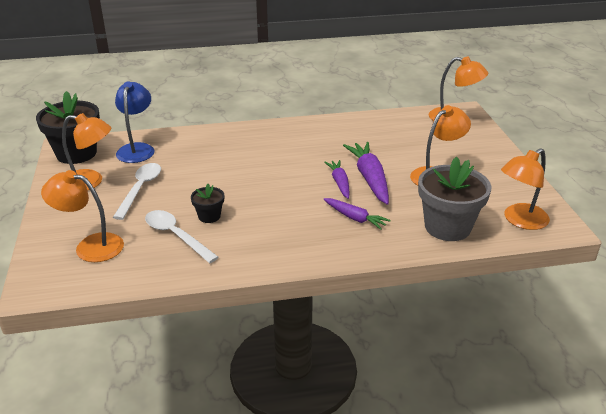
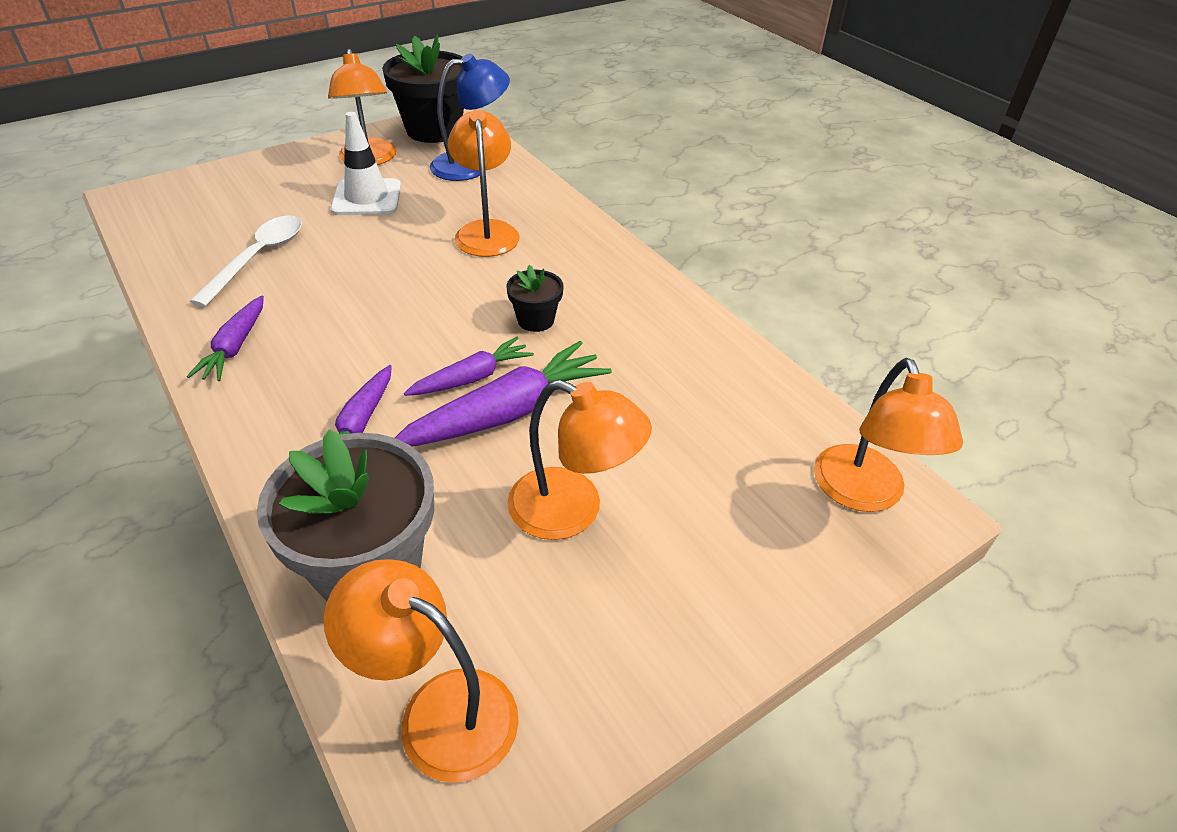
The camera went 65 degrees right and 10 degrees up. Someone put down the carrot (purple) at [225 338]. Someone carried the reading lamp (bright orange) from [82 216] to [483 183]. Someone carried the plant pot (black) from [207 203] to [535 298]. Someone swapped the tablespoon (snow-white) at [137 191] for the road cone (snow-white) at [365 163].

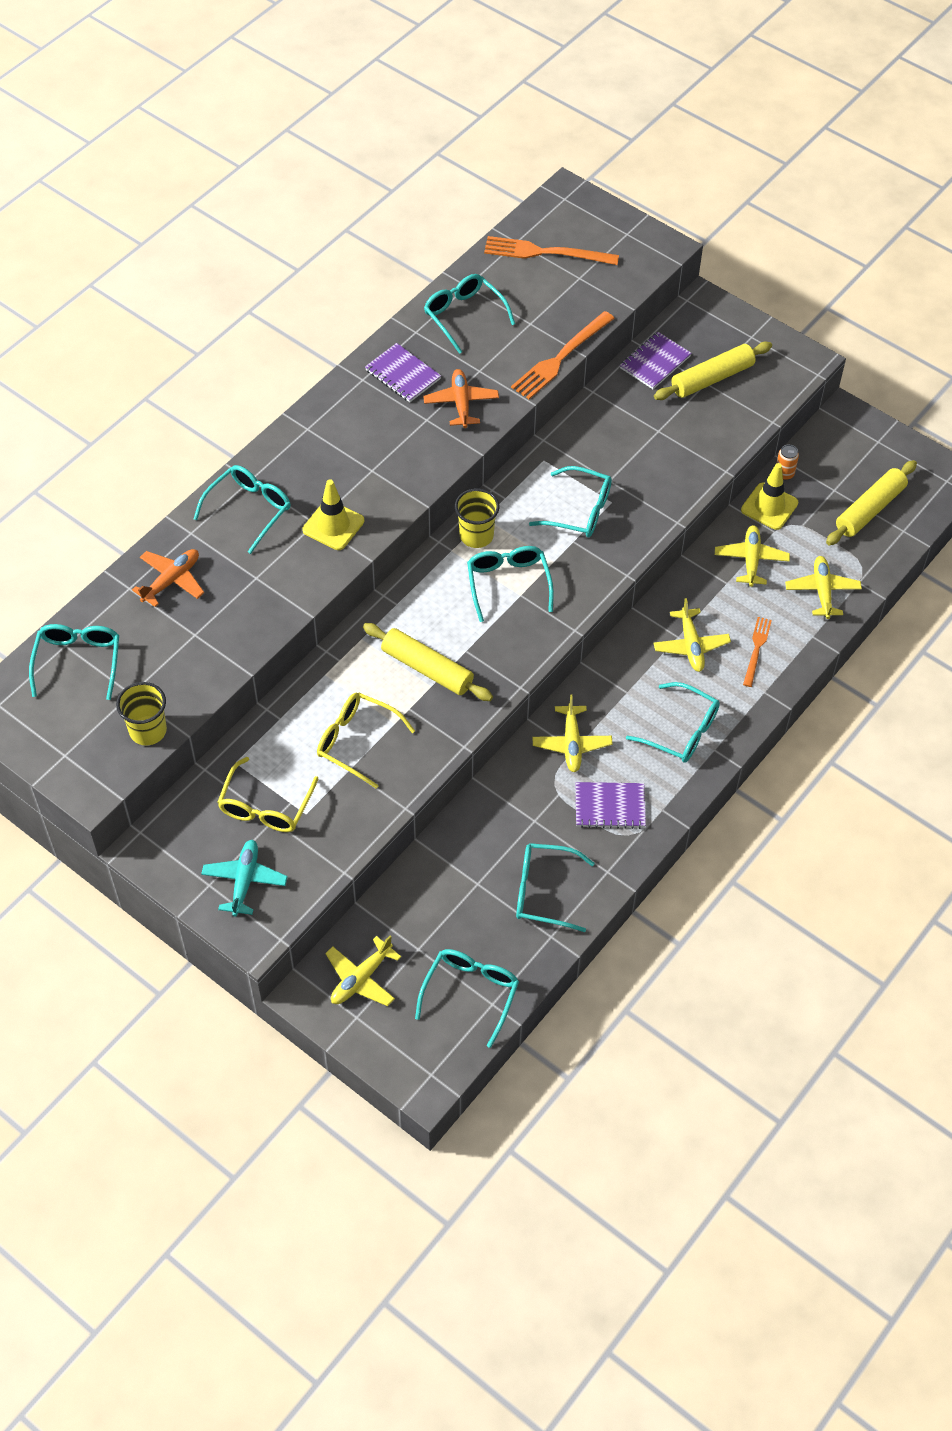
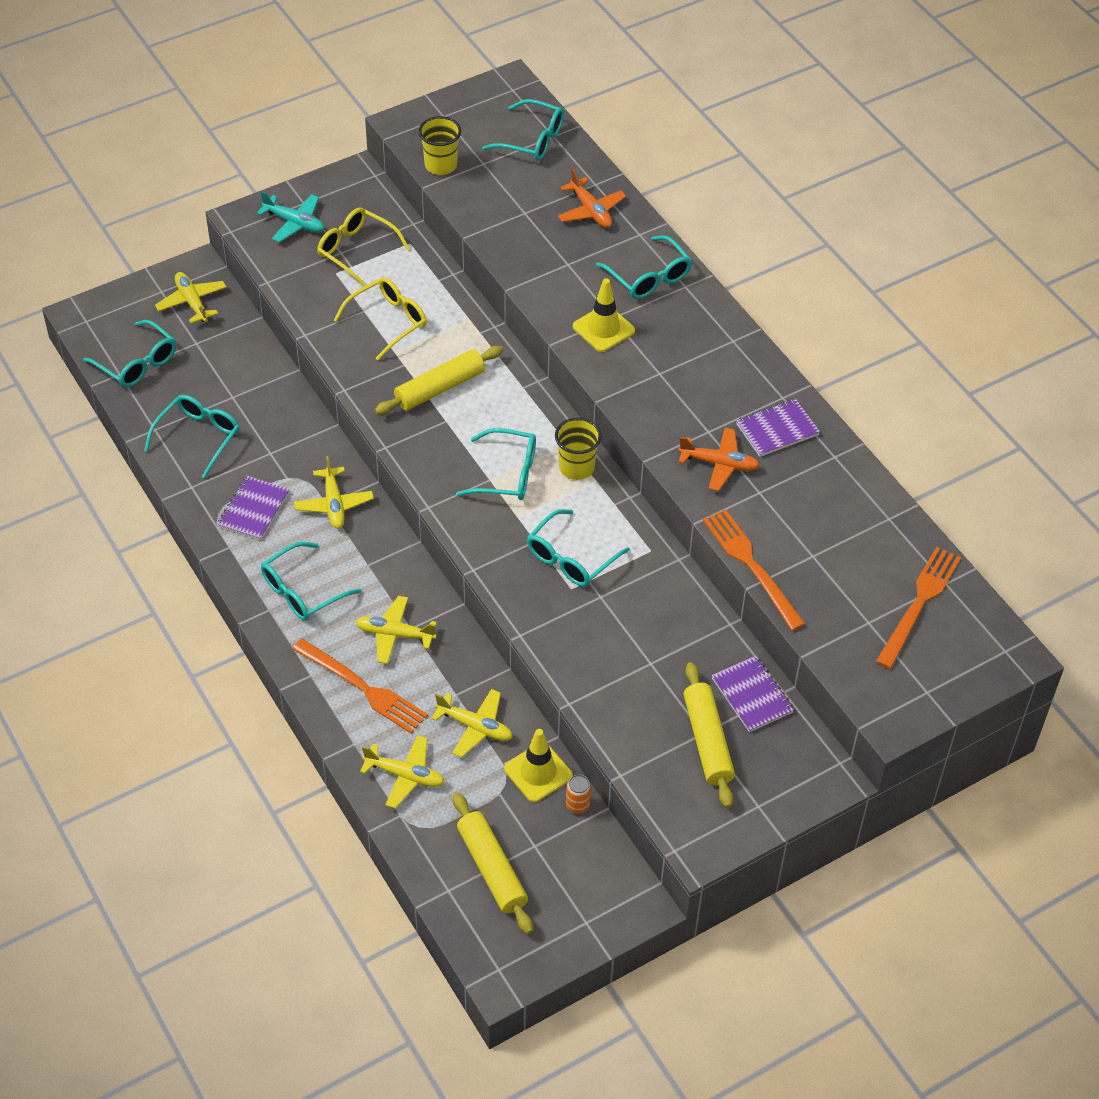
The camera went 110 degrees right and 5 degrees down. Someone took away the glasses (turquoise) at [469 314]. Someone rotated the aeroplane (golden) at [572 733] by 120 degrees counterclockwise. Someone scaled the fork (bright orange) at [757 652] by 1.70.

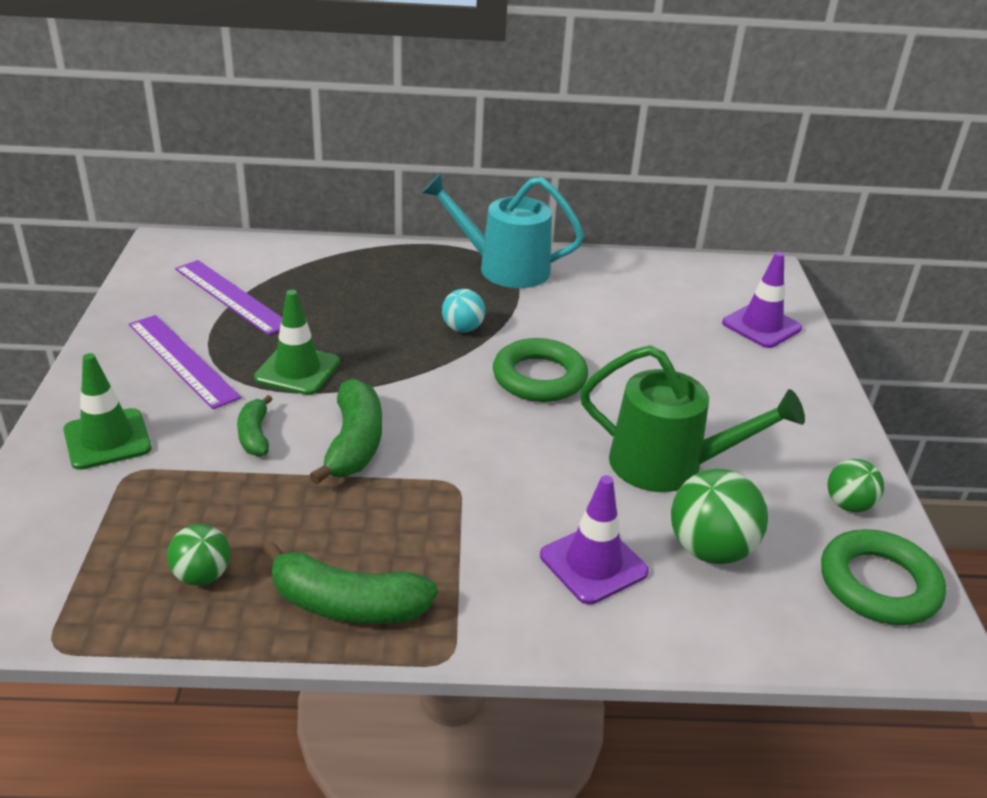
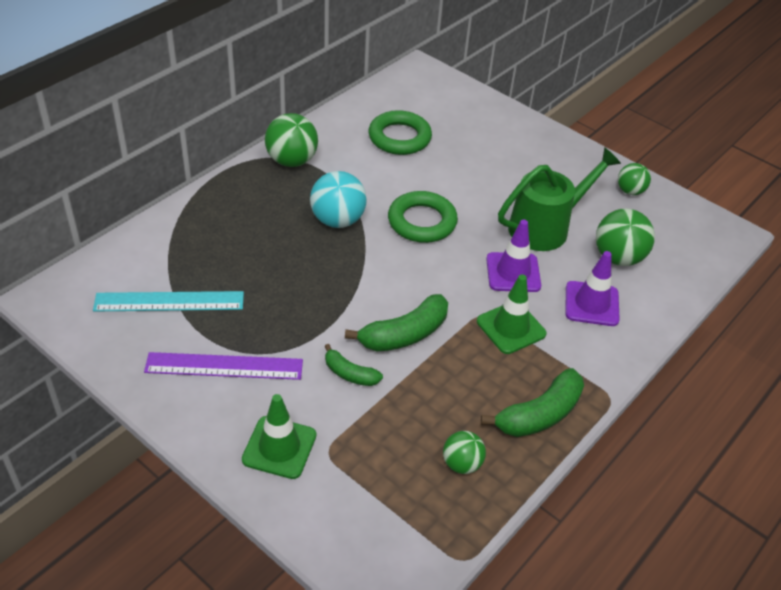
The camera went 50 degrees left and 10 degrees up. Someone carried the road cone (green) from [297 342] to [512 314]. Someone carried the road cone (purple) from [762 300] to [513 256]. Someone carried the torus (green) from [883 577] to [400 132]. Someone swapped the sprinkling can (turquoise) at [503 231] for the sphere (green) at [291 140]. Someone repainted the straightedge (purple) at [228 297], which became the straightedge (turquoise) at [168 301]. Someone rotated the toy banana (green) at [345 432] by 105 degrees clockwise. Someone scaled the sphere (turquoise) at [463 310] by 1.65.

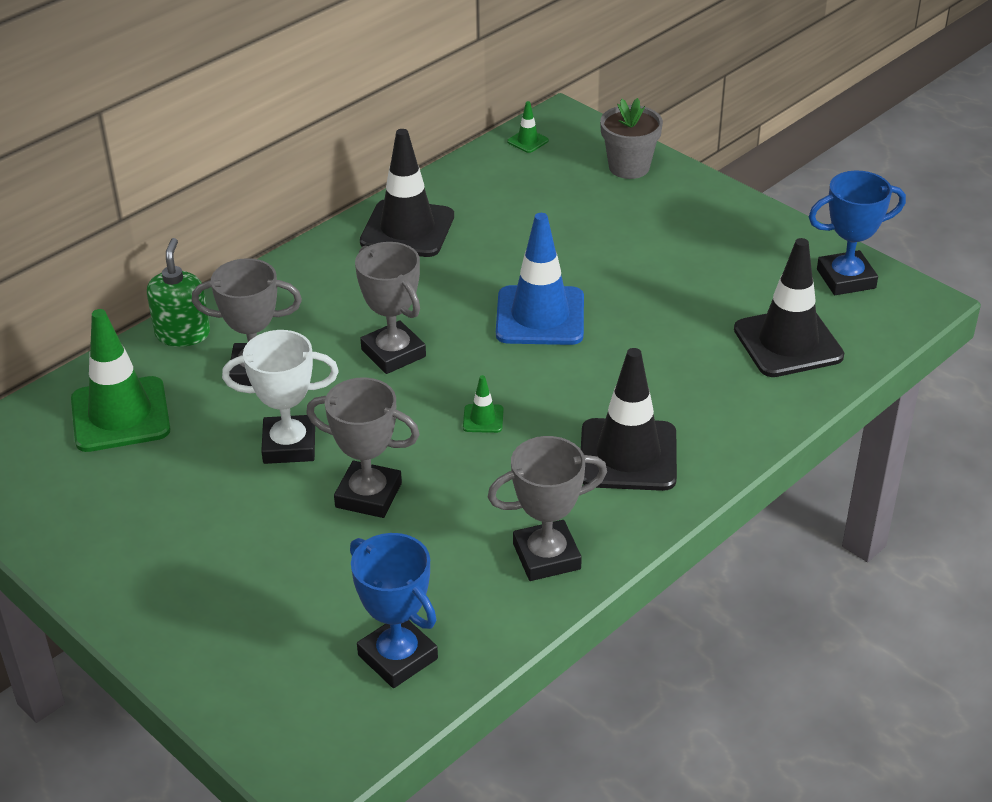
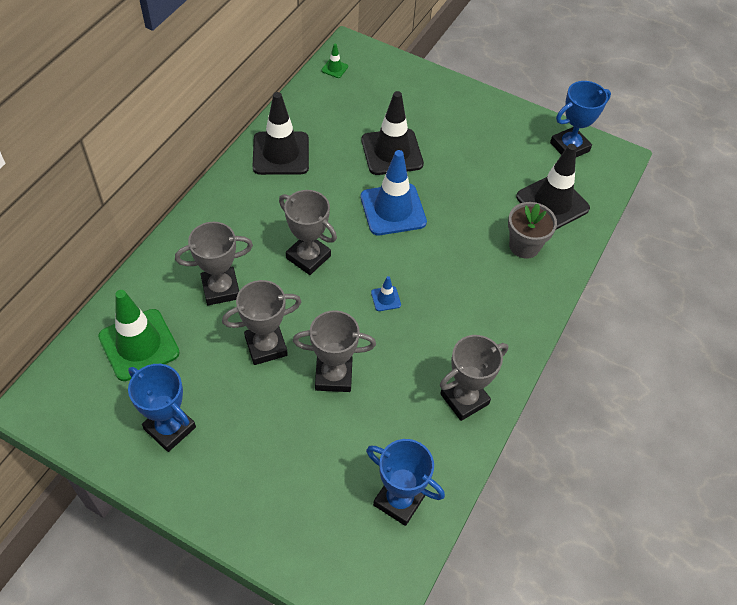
The camera went 20 degrees left and 15 degrees up. Someone took away the soap dispenser (green) at [178 292]. Someone put down the trophy (royal blue) at [162 408]. Someone carried the road cone (black) from [629 419] to [392 133]. Someone carried the plant pot (ash-grey) from [631 138] to [532 230]. Someone repainted the trophy (snow-white) at [280 397], which became the trophy (ash-grey) at [262 322]. Someone repainted the road cone (green) at [483 404], which became the road cone (royal blue) at [386 293].

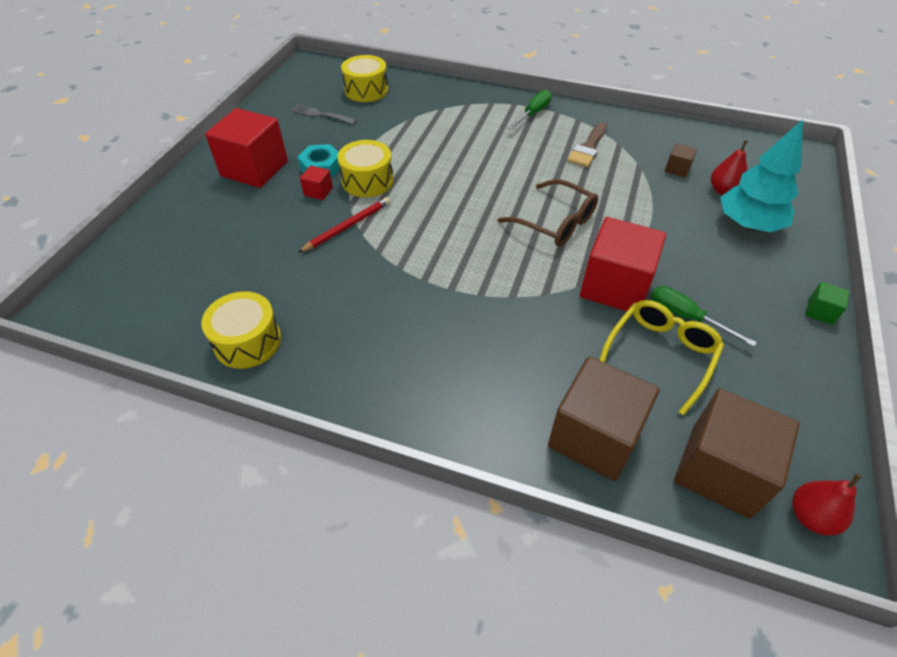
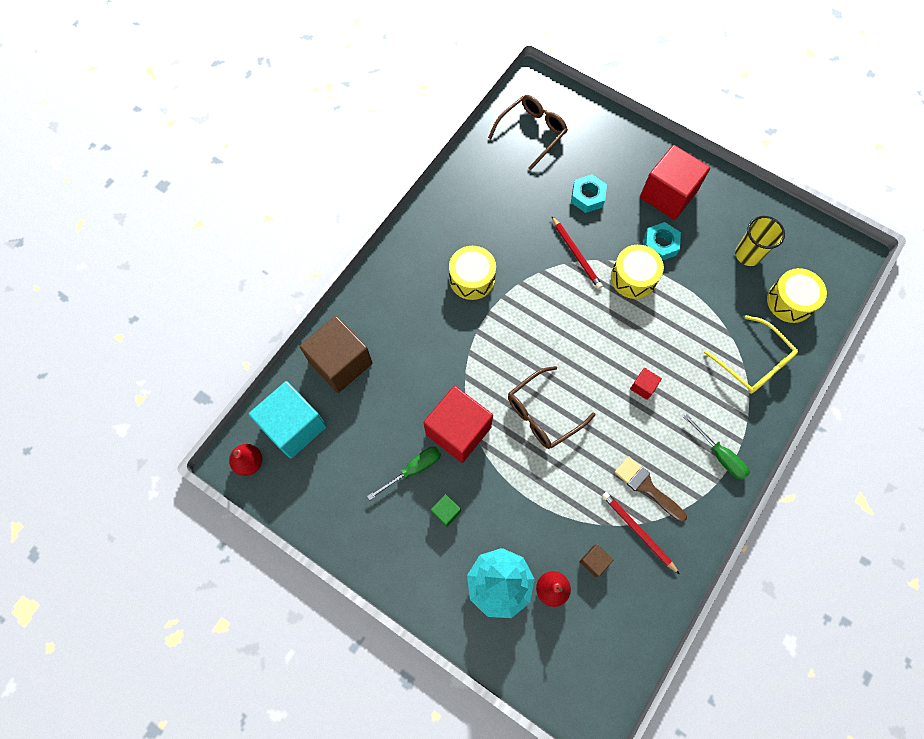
The camera went 105 degrees right and 20 degrees up. Someone put down the glasses (brown) at [528 132]. Someone put down the nut (turquoise) at [589 193]. Someone put down the lead pencil (crimson) at [640 533]. Someone carried the snare drum (golden) from [241 330] to [472 273]. Someone carried the cube (crimson) from [316 182] to [646 384]. Someone carried the glasses (golden) from [661 357] to [751 354]. Someone carried the cube (green) from [827 303] to [446 510]. Someone swapped the fork (ash-grey) at [323 114] for the tumbler (golden) at [760 241]. Someone repainted the cube (brown) at [737 454], which became the cube (turquoise) at [288 419].

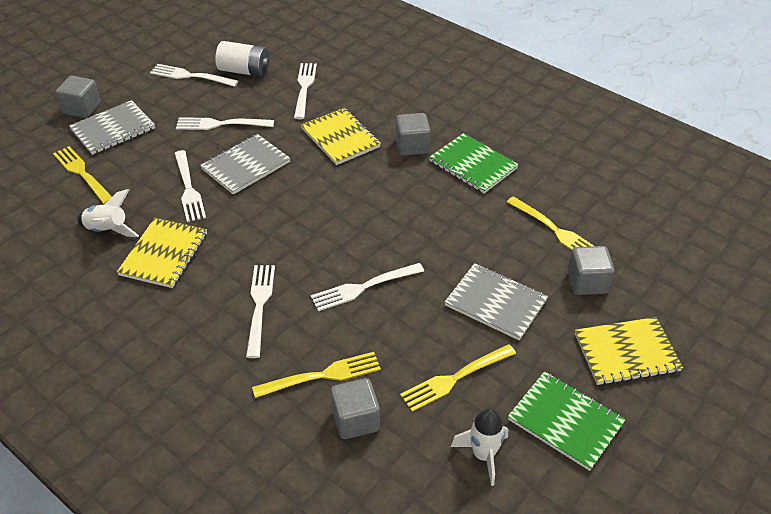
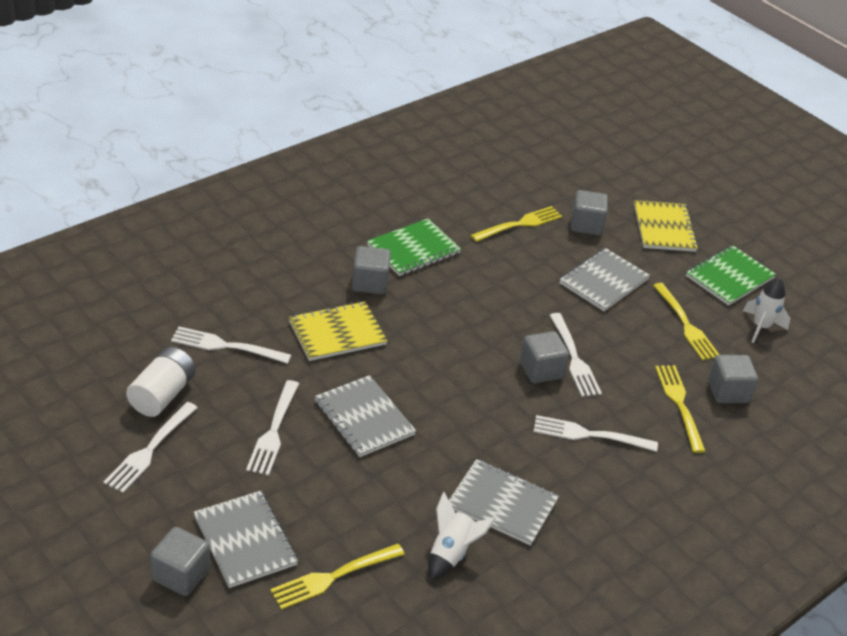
The camera went 85 degrees left and 5 degrees down. Someone took away the fork (snow-white) at [190 186]. Someone put down the cube (ash-grey) at [544 357]. Someone repainted the exercise book (golden) at [162 253], which became the exercise book (ash-grey) at [504 502].

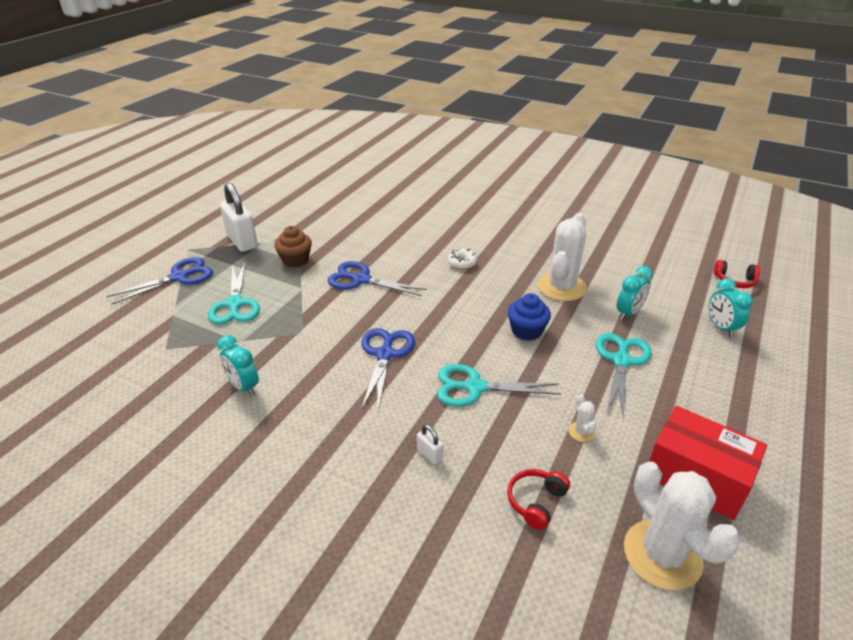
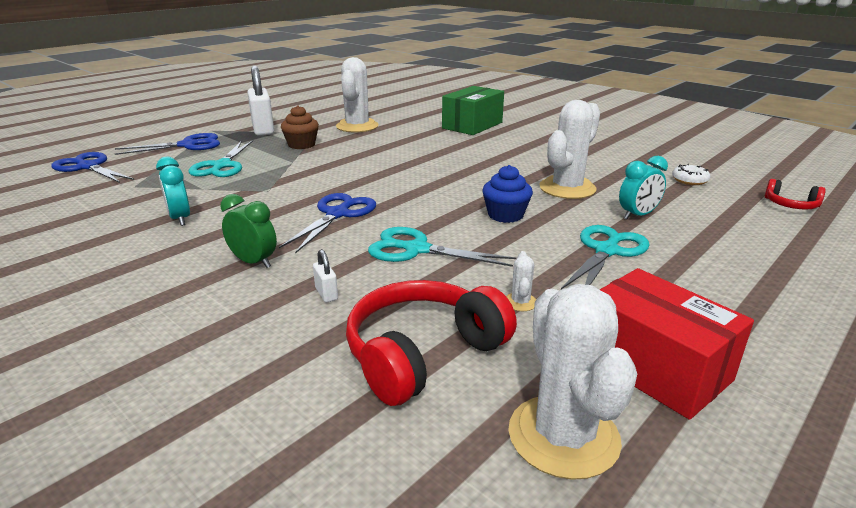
The camera went 15 degrees right and 10 degrees down. Someone took away the alarm clock (turquoise) at [731 307]. Someone put down the alarm clock (green) at [248 231]. Someone put down the saguaro cactus (snow-white) at [357 95]. Someone put down the package (green) at [473 110]. Someone carried the scissors (royal blue) from [377 278] to [92 167]. Someone carried the glazed donut (snow-white) from [462 258] to [691 174]. Someone scaled the over-ear headphones (crimson) at [538 499] by 1.96.

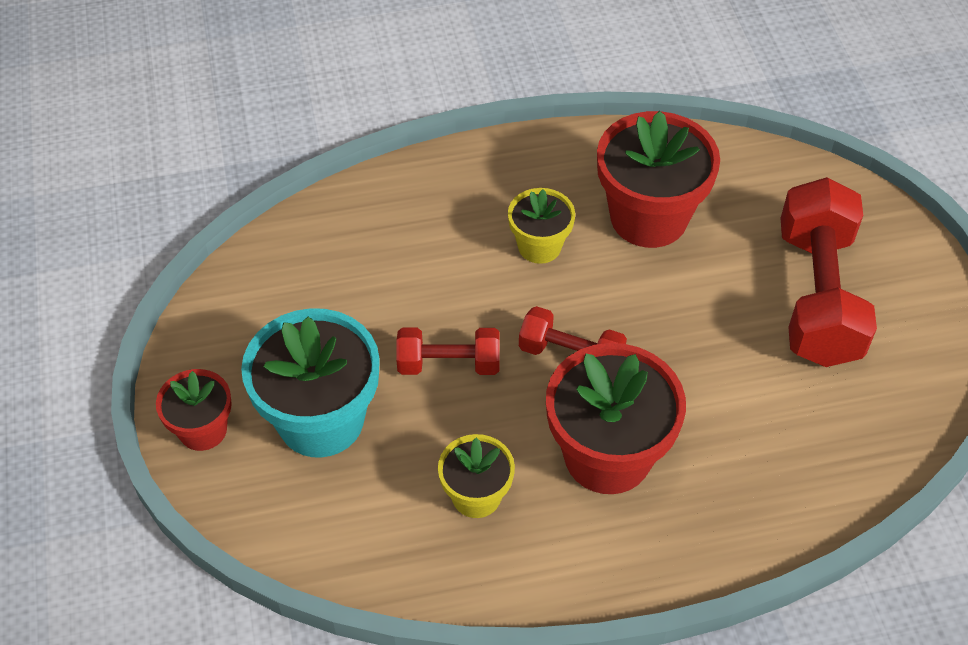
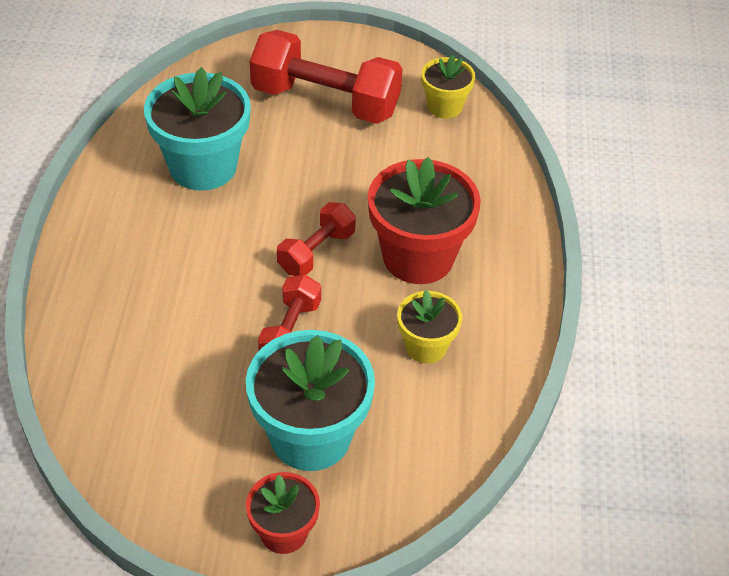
The camera went 75 degrees left and 5 degrees down. Someone carried the plant pot (golden) from [541 226] to [448 86]. Someone repainted the plant pot (crimson) at [658 179], which became the plant pot (turquoise) at [197 129].

